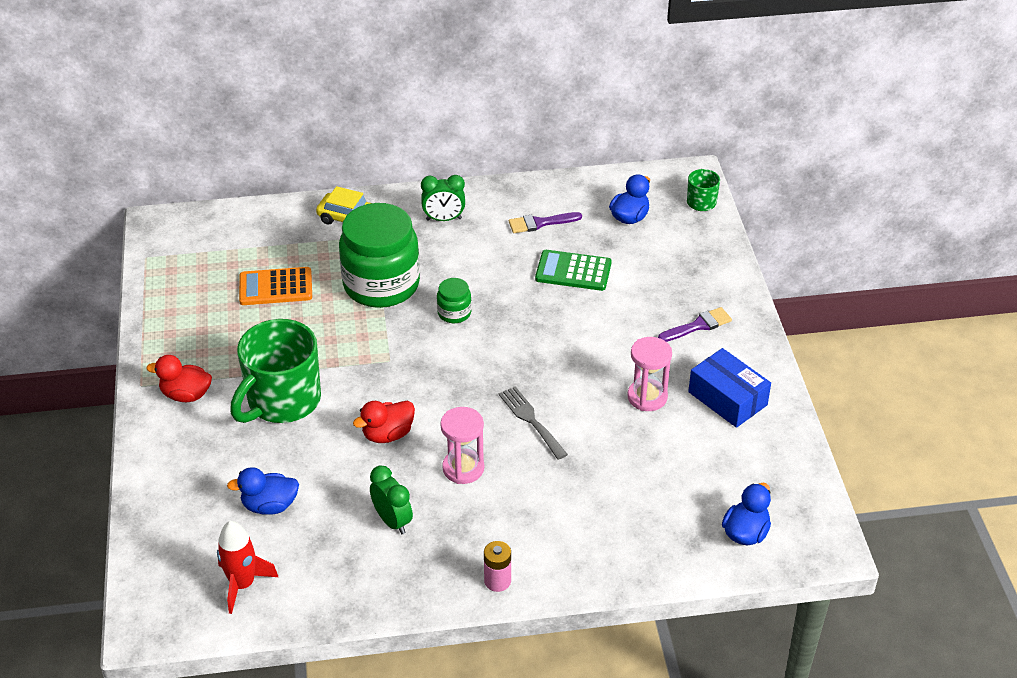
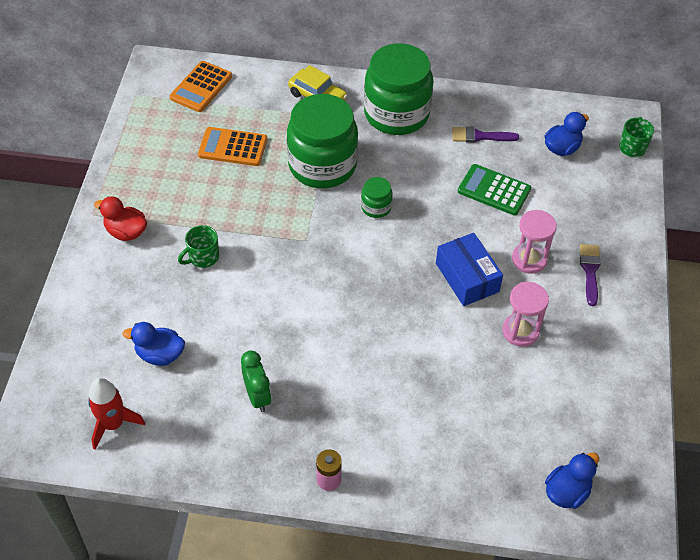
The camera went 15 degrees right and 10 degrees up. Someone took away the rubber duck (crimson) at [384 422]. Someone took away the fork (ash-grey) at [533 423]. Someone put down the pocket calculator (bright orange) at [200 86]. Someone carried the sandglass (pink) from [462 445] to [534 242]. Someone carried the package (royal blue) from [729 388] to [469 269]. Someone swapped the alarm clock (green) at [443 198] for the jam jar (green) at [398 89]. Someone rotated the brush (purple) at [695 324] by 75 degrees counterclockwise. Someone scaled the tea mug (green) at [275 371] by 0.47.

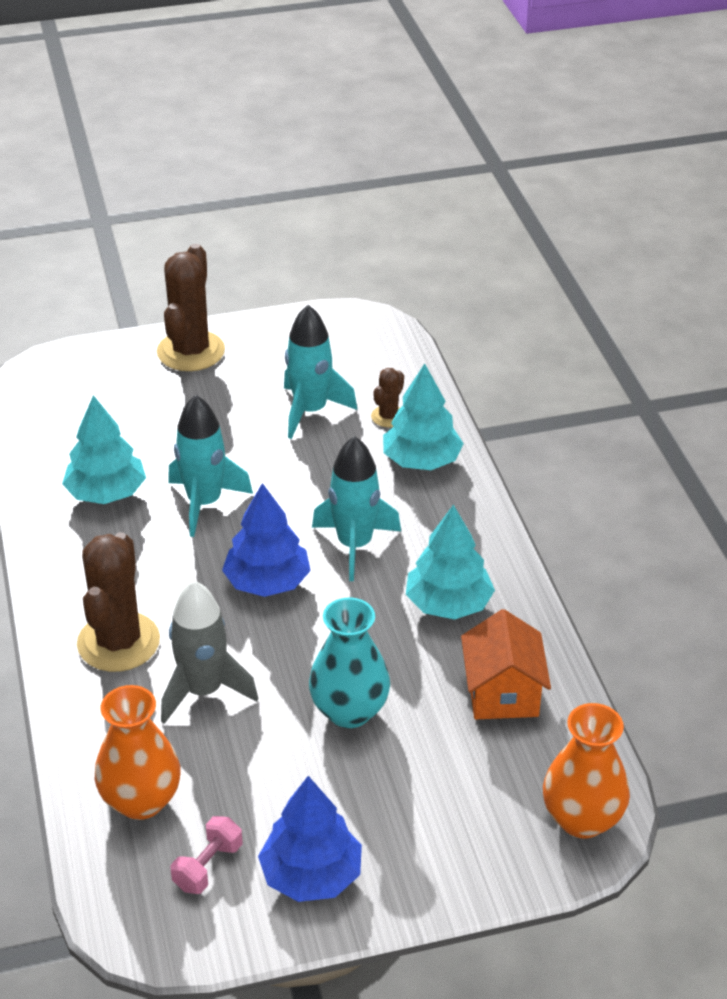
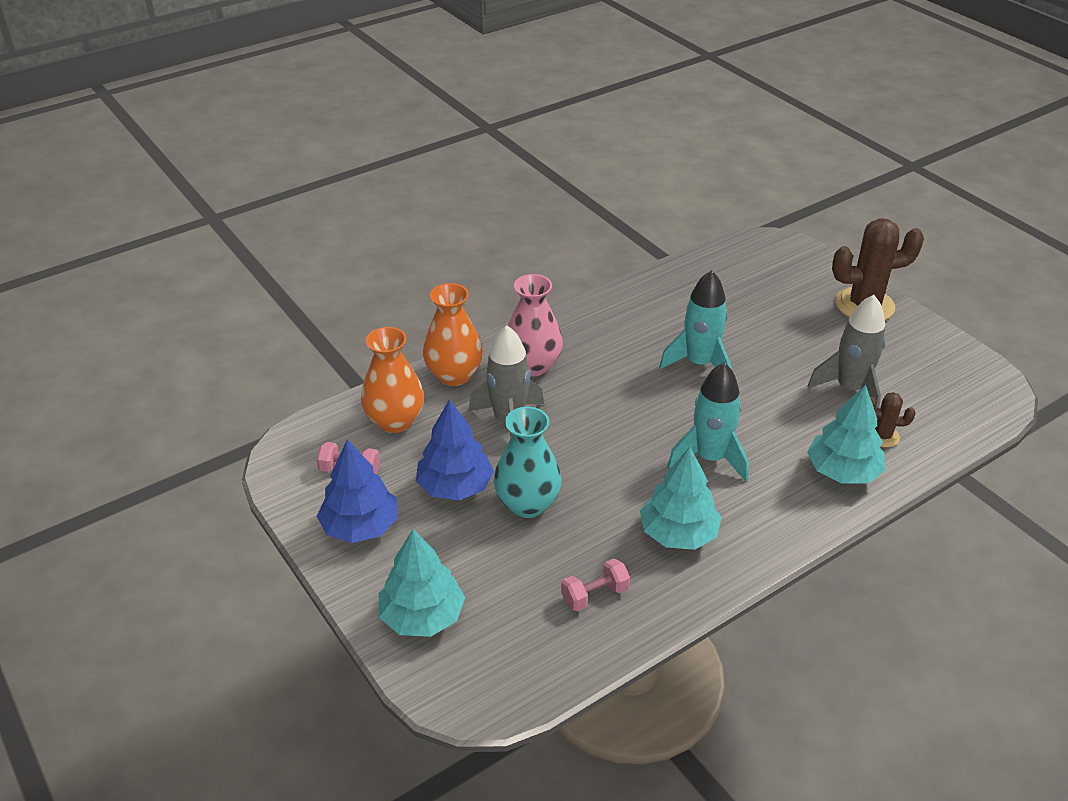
The camera went 70 degrees right and 0 degrees up. Someone carried the tree (turquoise) from [104 449] to [422 583]. Someone carried the tree (royal blue) from [266 540] to [455 449]. Someone carried the tall vase (bright orange) from [586 770] to [453 334]. Someone swapped the saguaro cactus (brown) at [118 602] for the tall vase (pink) at [535 325]. Someone swapped the cottage (bright orange) at [506 664] for the free weight (pink) at [595 585]. Someone repainted the spaceship (turquoise) at [320 372], which became the spaceship (ash-grey) at [847 351].

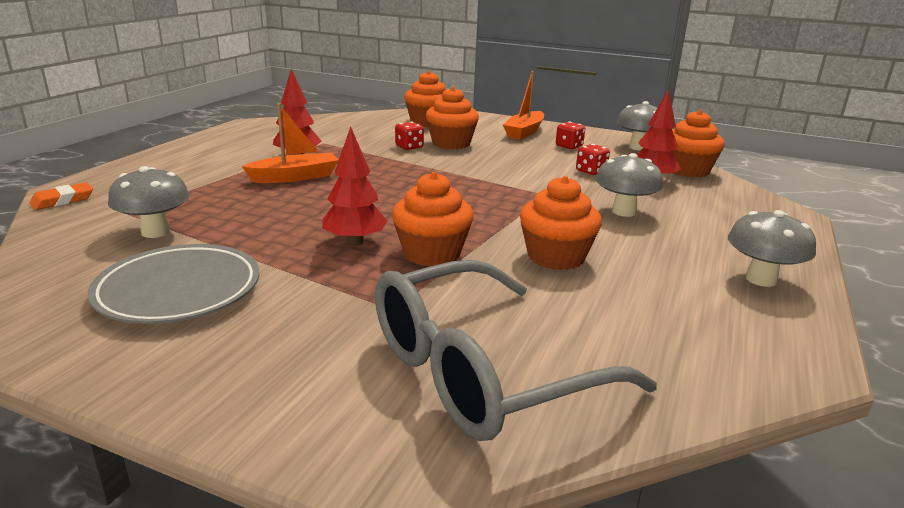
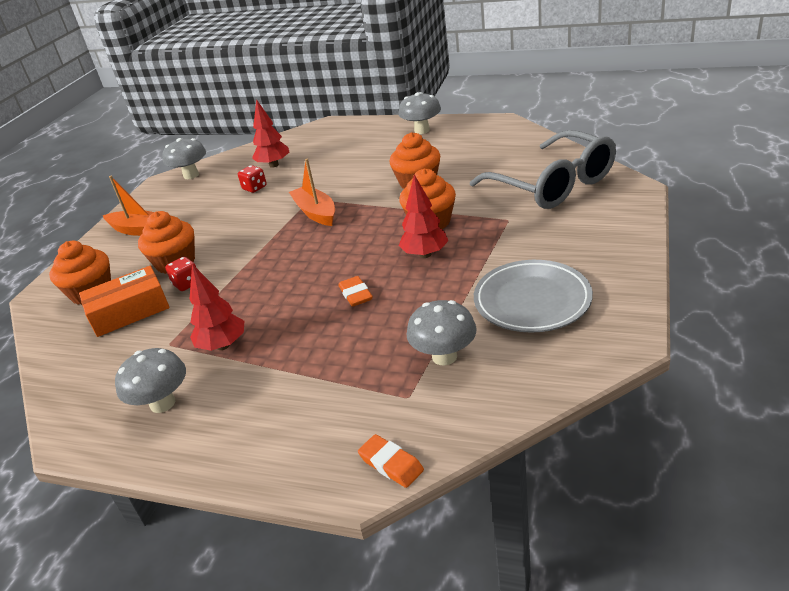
The camera went 90 degrees left and 10 degrees up. Someone took away the game die (crimson) at [570 135]. Someone took away the cupcake (bright orange) at [698 144]. Someone put down the package (bright orange) at [124 301]. Someone put down the eraser (bright orange) at [355 291]. Someone carried the sailboat (bright orange) from [290 143] to [312 192]. Someone carried the mushroom (ash-grey) from [629 185] to [150 380].

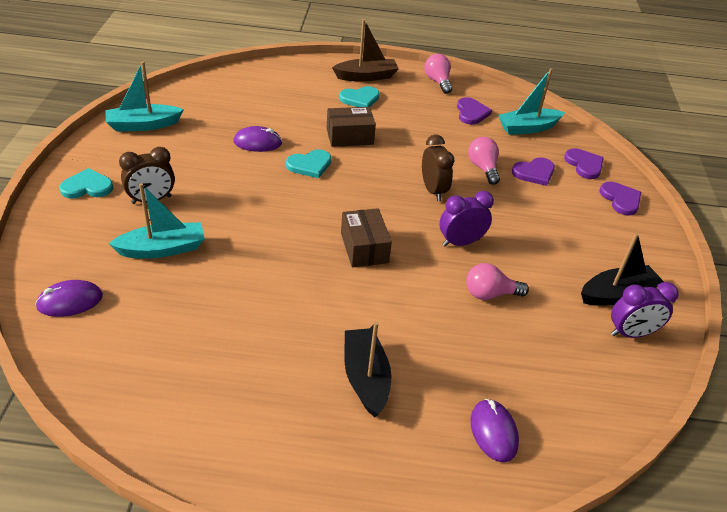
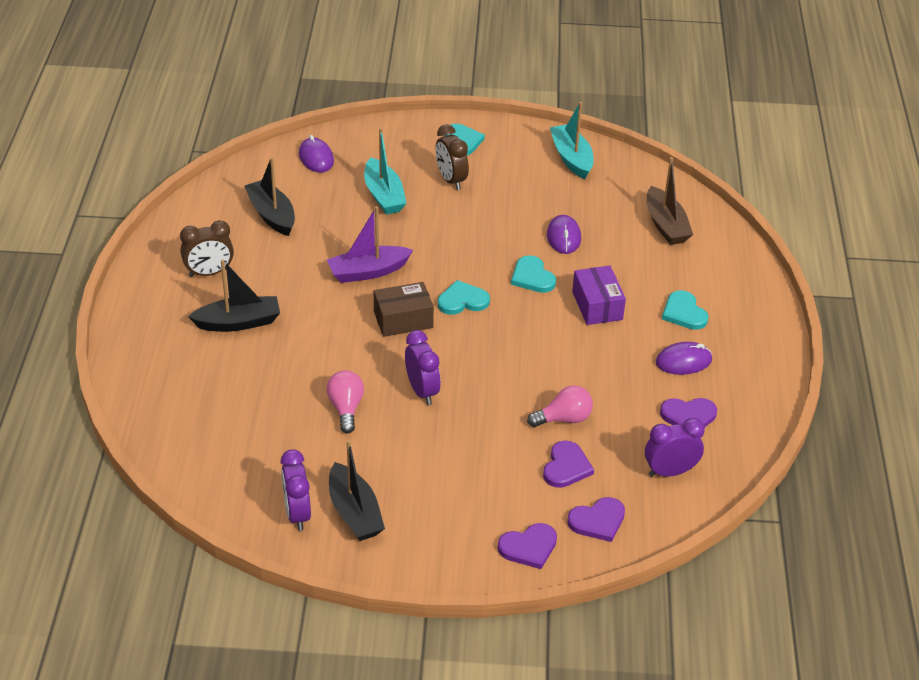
The camera went 90 degrees right and 0 degrees up. Someone took away the light bulb (pink) at [438 74]. Someone put down the sailboat (black) at [269 196]. Someone put down the sailboat (purple) at [370 244]. Someone put down the heart shape (turquoise) at [464 297]. Someone carried the sailboat (brown) from [365 50] to [670 201]. Someone carried the alarm clock (brown) from [438 168] to [207 248]. Someone carried the PC mouse (purple) from [495 430] to [684 358]. Someone swapped the sailboat (turquoise) at [531 101] for the alarm clock (purple) at [675 447]. Someone repainted the package (brown) at [351 127], which became the package (purple) at [599 295]. Someone rotated the heart shape (purple) at [533 171] by 135 degrees counterclockwise.

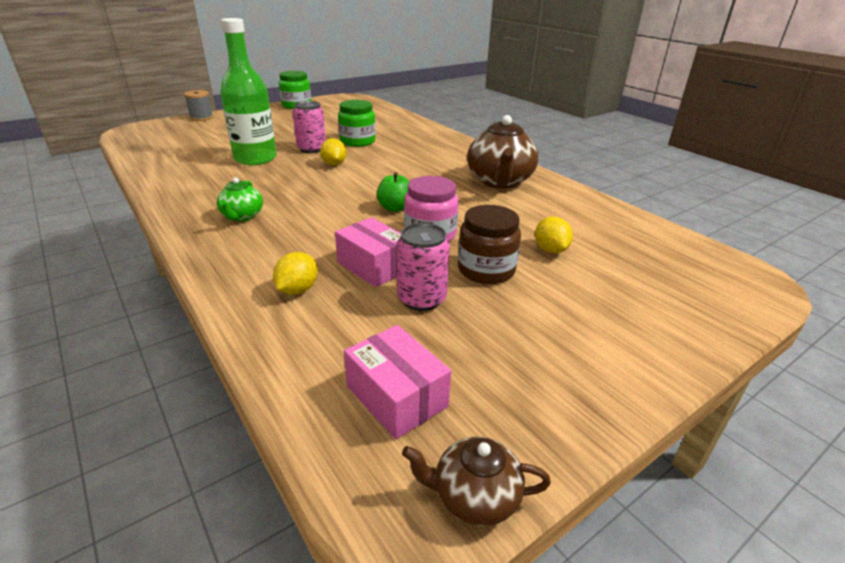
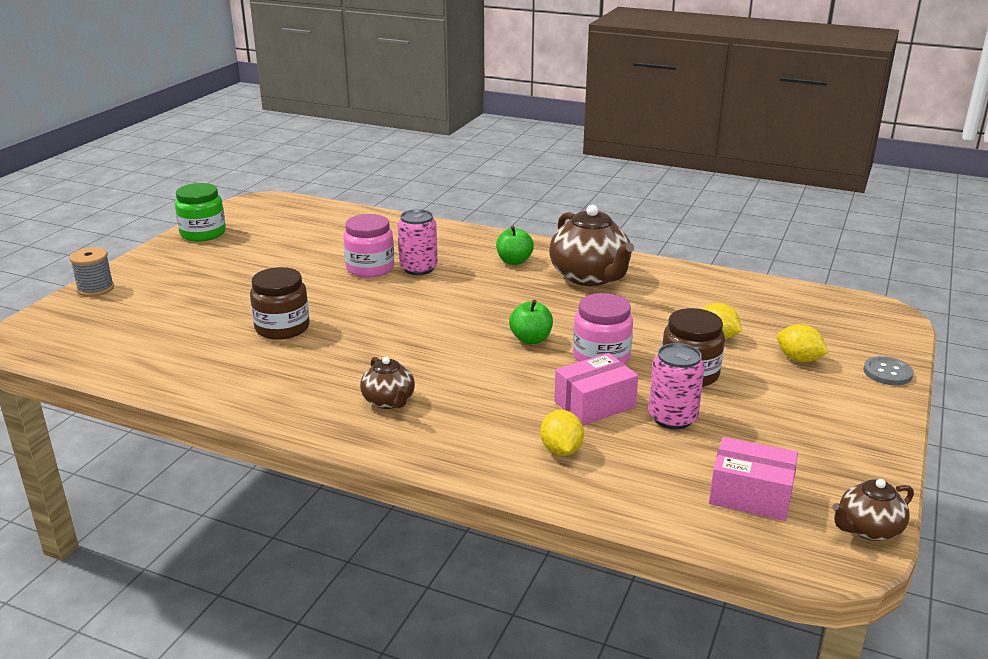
The camera went 30 degrees left and 5 degrees down. Someone put down the apple fruit (green) at [515 245]. Someone put down the shirt button (ash-grey) at [888 370]. Someone carried the soda can (pink) from [309 127] to [418 242]. Someone carried the citrus fruit (golden) from [333 151] to [802 343]. Someone swapped the flask (green) at [248 91] for the jam jar (brown) at [280 303]. Someone repainted the china teapot (green) at [240 199], which became the china teapot (brown) at [387 383]. Someone repainted the jam jar (green) at [357 123], which became the jam jar (pink) at [368 246]. Someone rotated the package (pink) at [368 252] by 45 degrees counterclockwise.

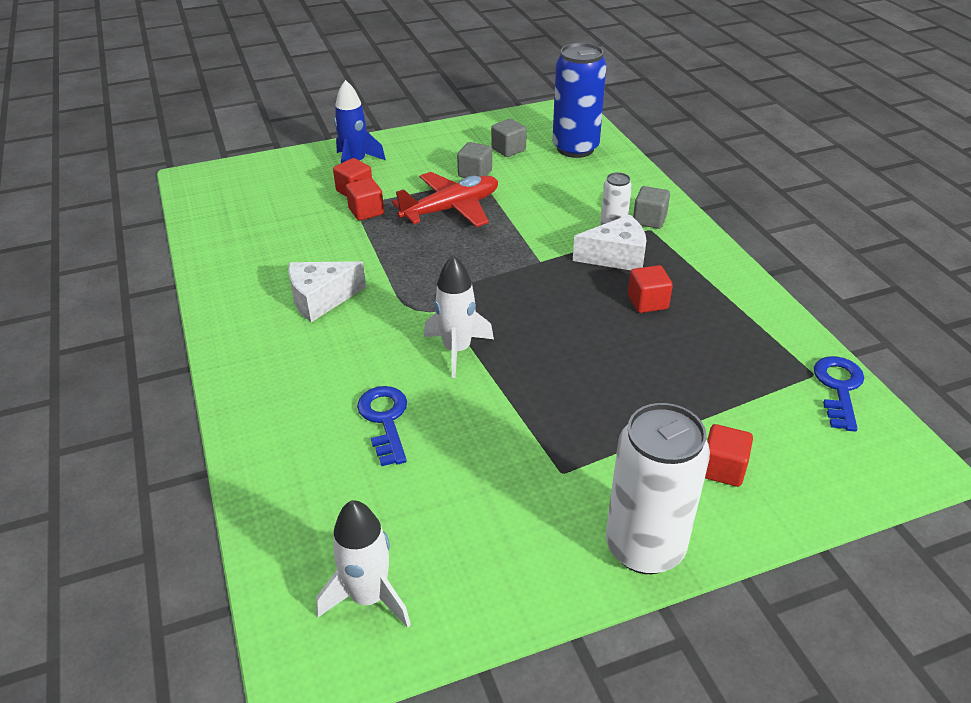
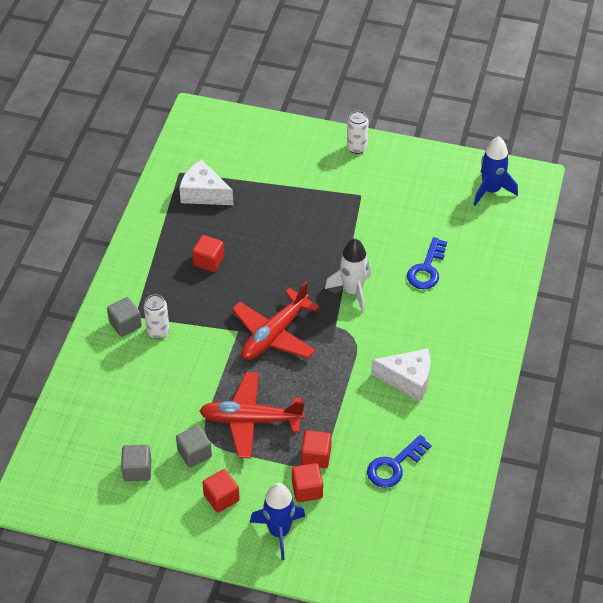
The camera went 145 degrees left and 10 degrees up. Someone took away the soda can (royal blue) at [579 100]. Someone put down the aeroplane (crimson) at [276 321]. Someone carried the cheese wedge (snow-white) from [609 242] to [206 182]. Someone carried the cube (crimson) from [729 455] to [221 491]. Someone carried the latchkey (royal blue) from [839 394] to [399 461]. Someone repainted the spaceship (snow-white) at [363 564], which became the spaceship (royal blue) at [495 171]. Someone scaled the soda can (snow-white) at [658 488] by 0.50.

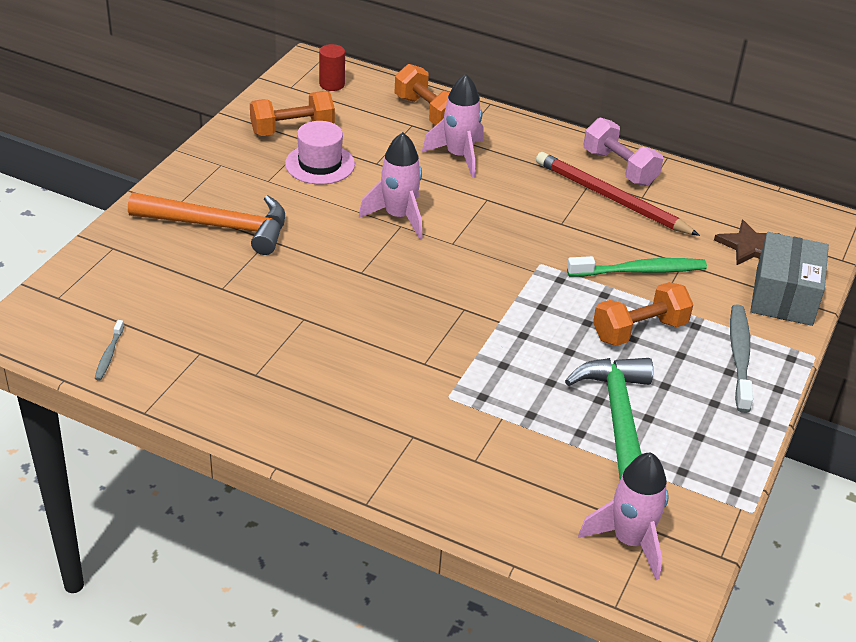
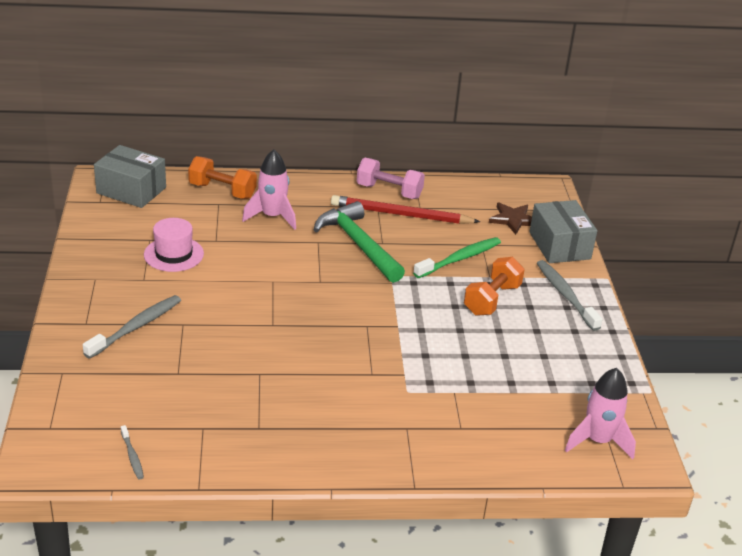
The camera went 30 degrees left and 5 degrees down. Someone took away the free weight (bright orange) at [292 113]. Someone took away the spaceship (pink) at [390 185]. Someone carried the carpenter's hammer (green) from [609 418] to [359 242]. Someone swapped the carpenter's hammer (bright orange) at [206 224] for the dental brush (ash-grey) at [132 327]. Someone swapped the cylinder (crimson) at [332 67] for the package (ash-grey) at [130 176].

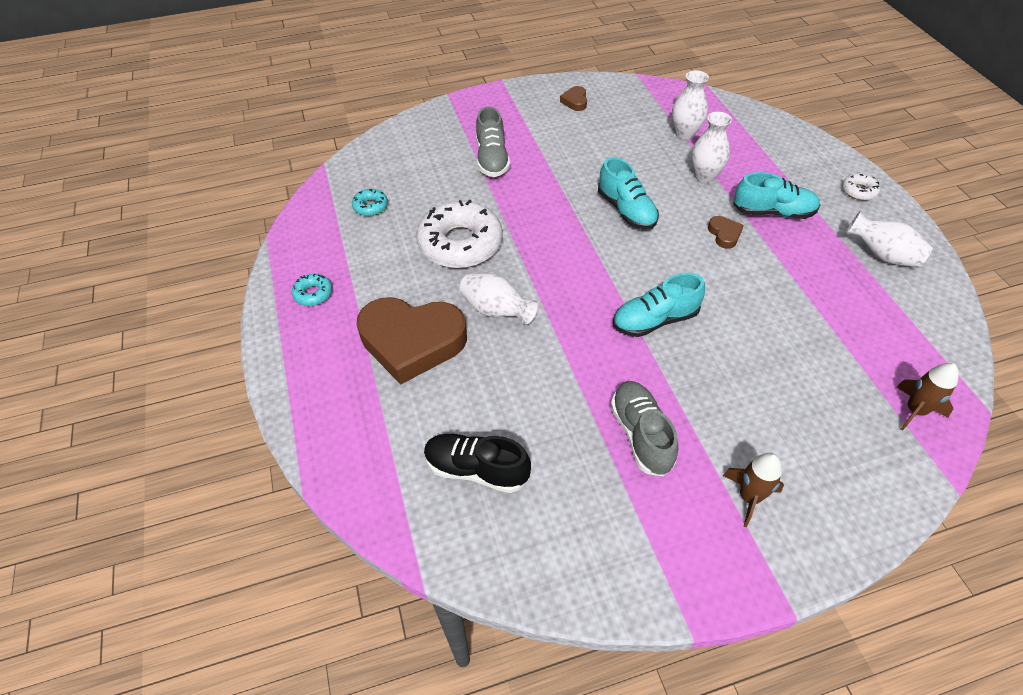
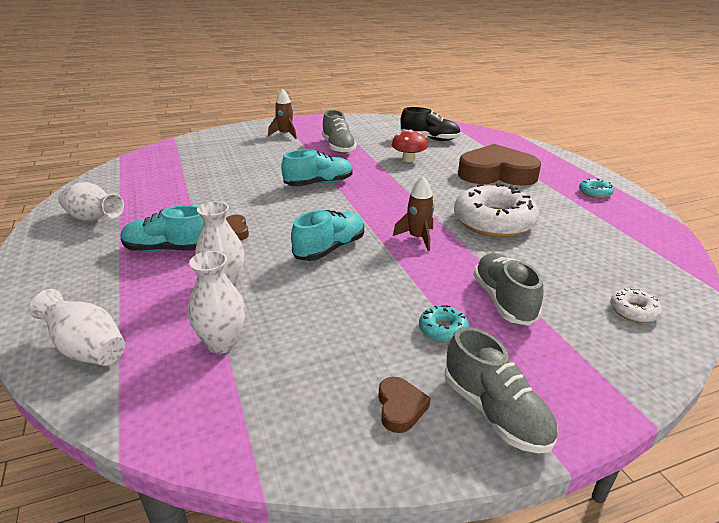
The camera went 175 degrees right and 20 degrees down. Someone put down the mushroom (crimson) at [410 146]. Someone put down the lace-up shoe (ash-grey) at [500 390]. Someone carried the glazed donut (turquoise) from [370 202] to [444 324]. Someone carried the tall vase (snow-white) from [498 299] to [77 327]. Someone carried the glazed donut (snow-white) from [861 186] to [636 305]. Someone carried the spaceship (brown) from [927 397] to [413 213]. Someone rotated the lace-up shoe (turquoise) at [628 193] by 75 degrees clockwise.

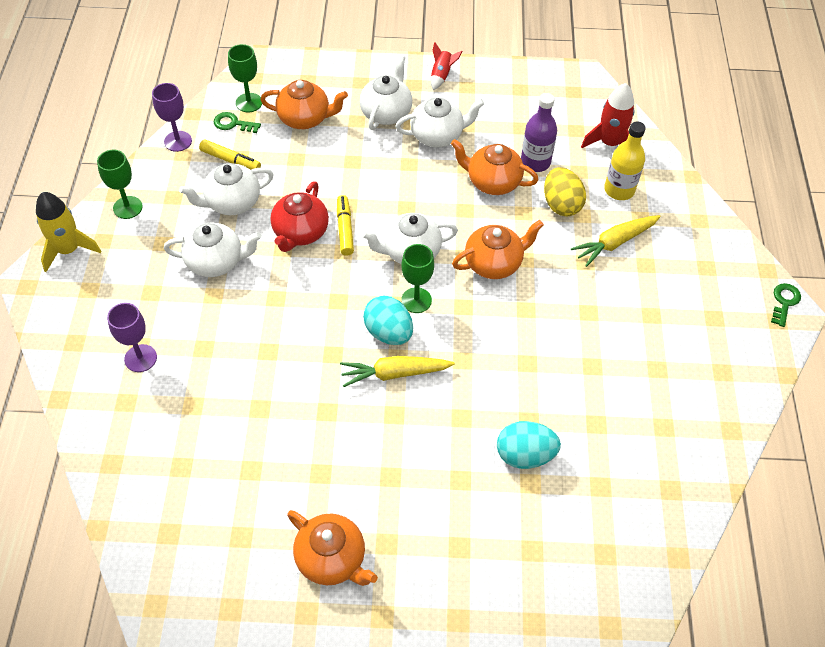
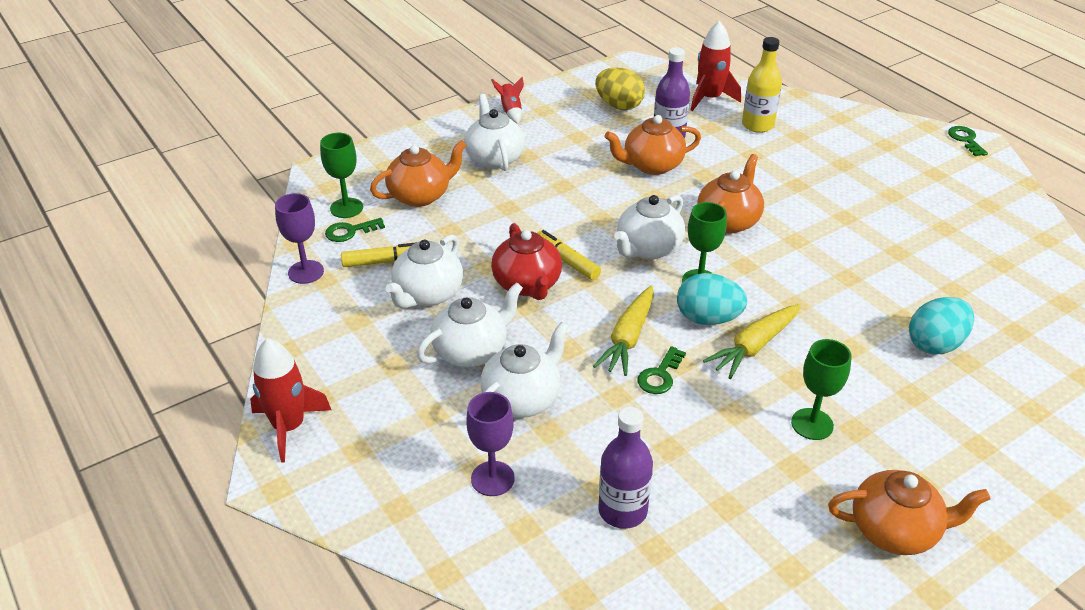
The camera went 35 degrees left and 15 degrees down. Someone put down the flask (purple) at [625 468]. Someone put down the latchkey (green) at [661 370]. Someone carried the chalice (green) from [120 184] to [821 389]. Someone carried the china teapot (snow-white) from [439 122] to [525 370]. Someone carried the egg (golden) from [565 191] to [620 89]. Someone carried the carrot (golden) from [616 241] to [623 331]. Someone repainted the spaceship (golden) at [68 232], which became the spaceship (crimson) at [290 400].

